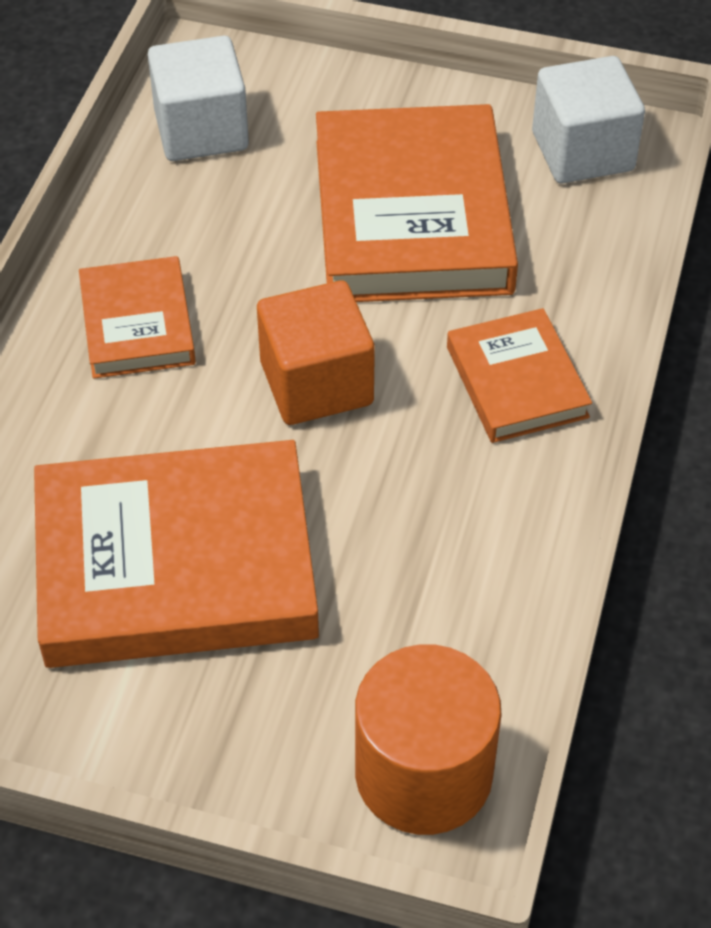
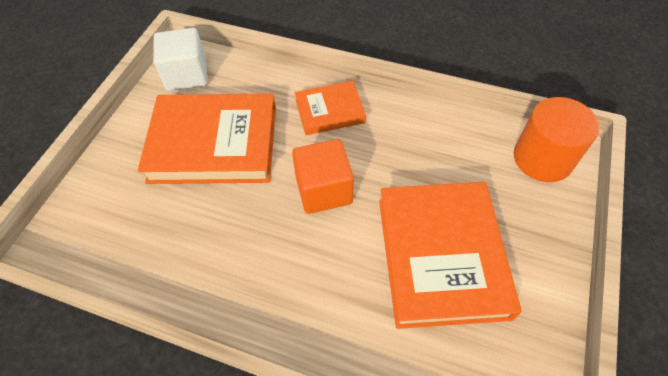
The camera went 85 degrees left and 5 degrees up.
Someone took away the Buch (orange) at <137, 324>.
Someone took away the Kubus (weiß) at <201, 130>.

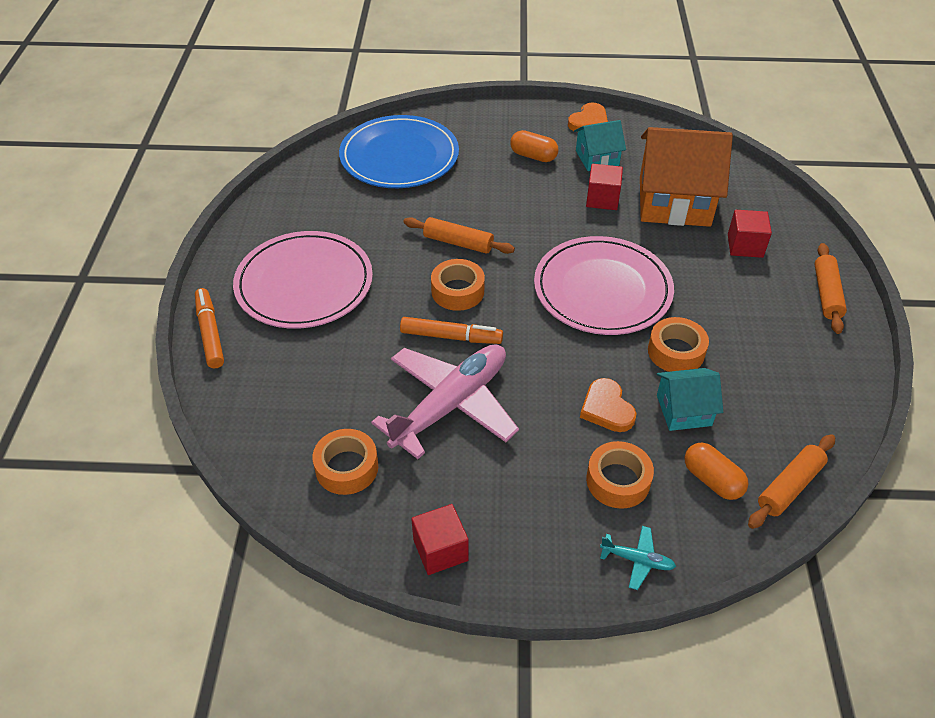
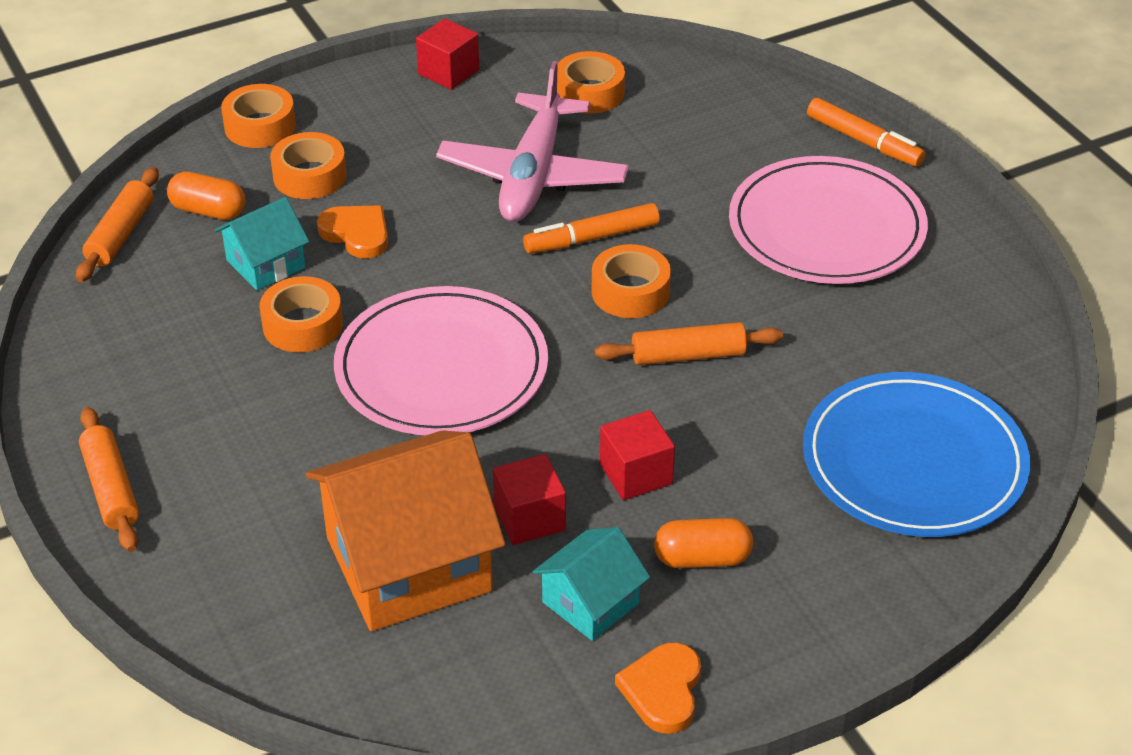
The camera went 150 degrees right and 5 degrees down.
Someone carried the Kubus (rot) from <745, 246> to <636, 474>.
Someone swapped the Flugzeug (türkis) at <637, 560> for the Klebeband (orange) at <260, 126>.

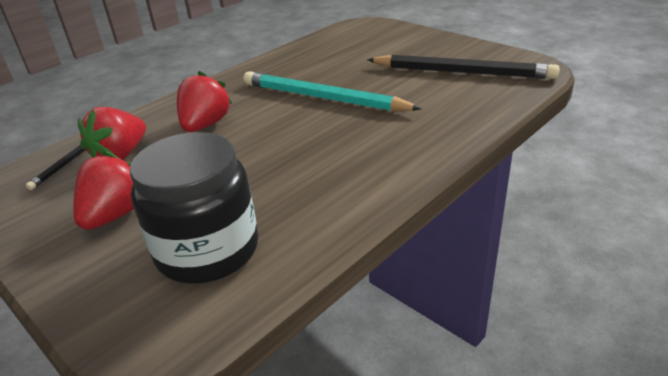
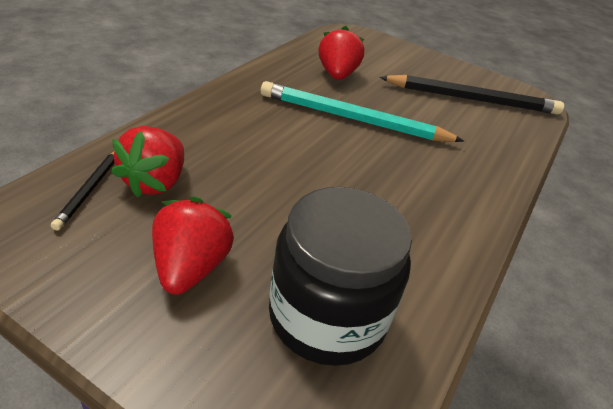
The camera went 20 degrees left and 5 degrees up.
Someone carried the Erdbeere (rot) from <205, 125> to <337, 75>.

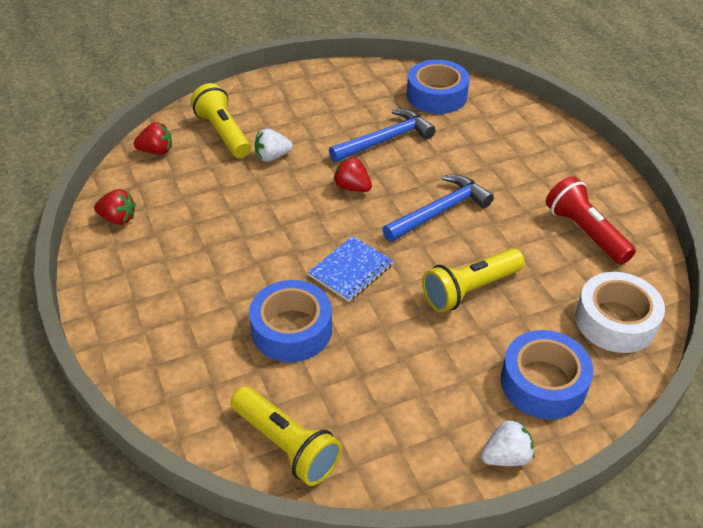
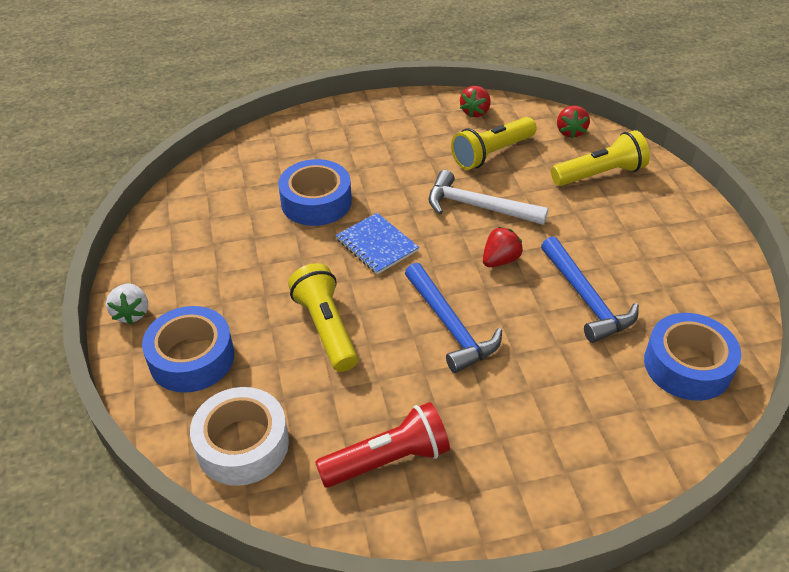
The camera went 100 degrees right and 0 degrees up.
Someone took away the Erdbeere (weiß) at <272, 157>.
Someone put down the Hammer (weiß) at <478, 207>.
Someone carried the Taschenlampe (gelb) from <287, 445> to <491, 154>.

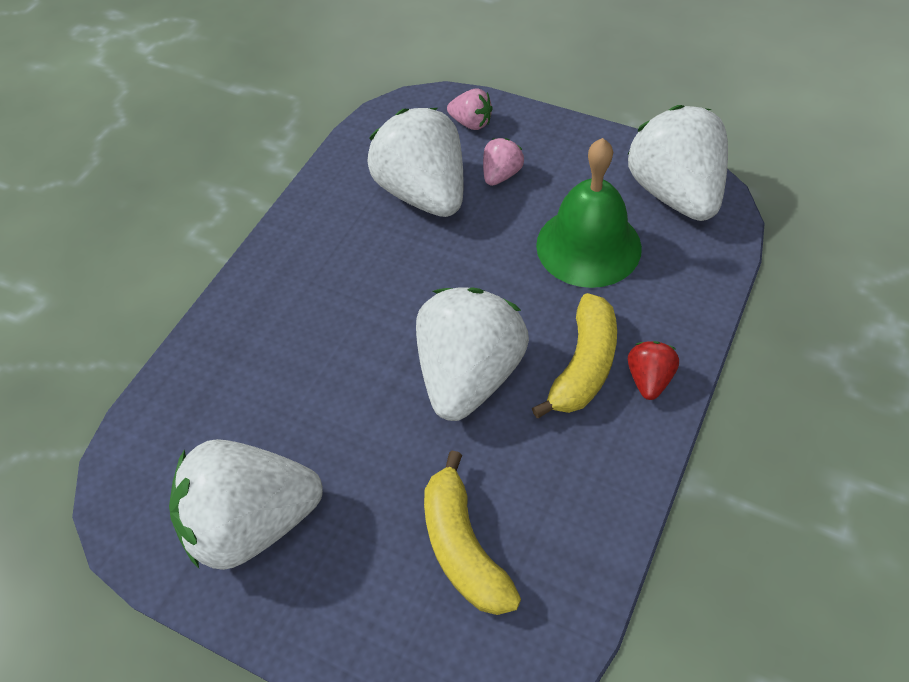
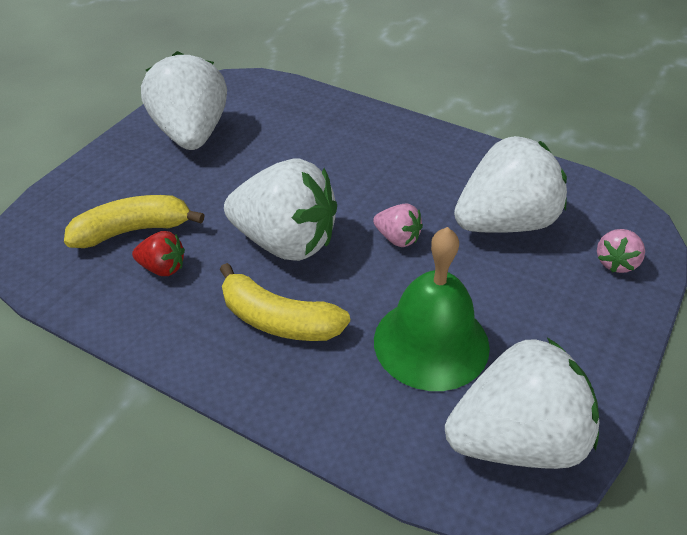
The camera went 90 degrees right and 10 degrees down.
Someone carried the Erdbeere (rosa) from <501, 175> to <397, 238>.
Someone carried the Erdbeere (rot) from <649, 379> to <162, 268>.

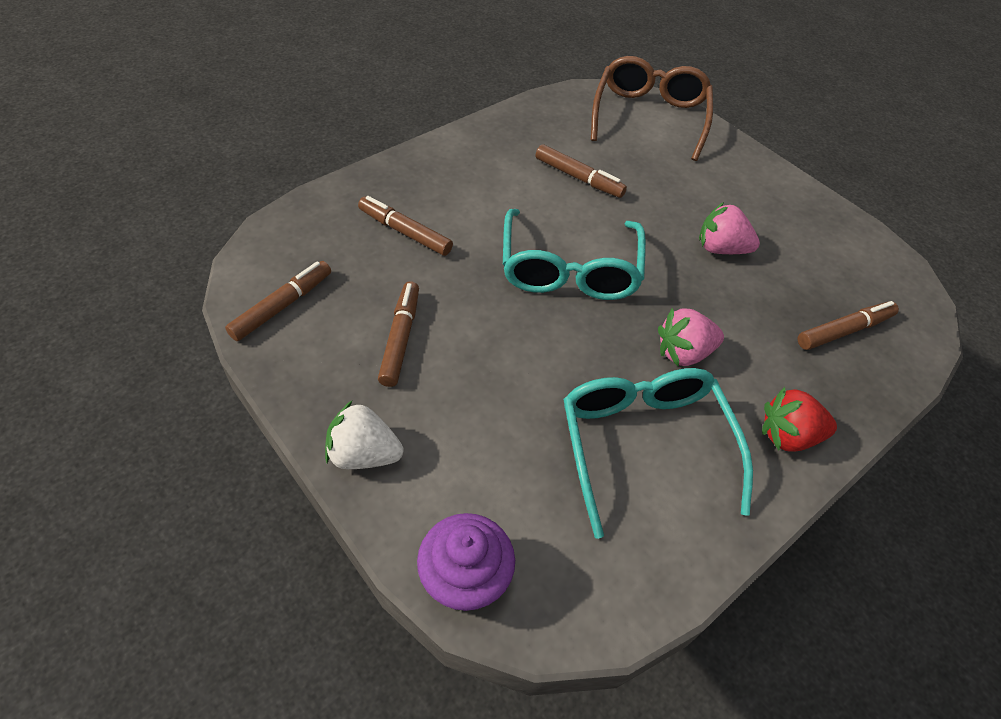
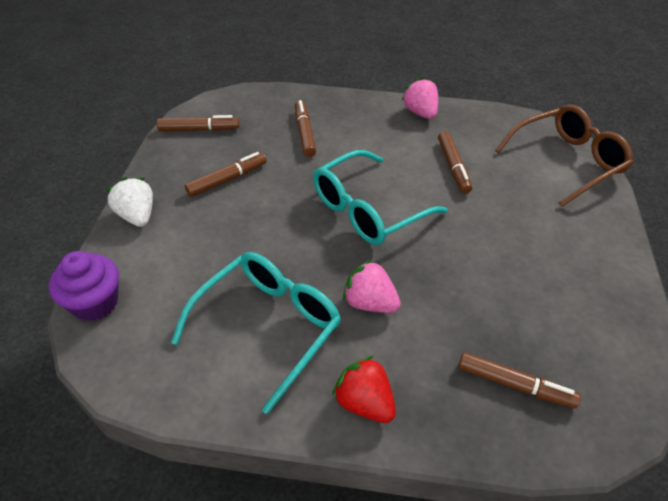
The camera went 50 degrees right and 5 degrees down.
Someone carried the Erdbeere (rosa) from <721, 248> to <420, 113>.

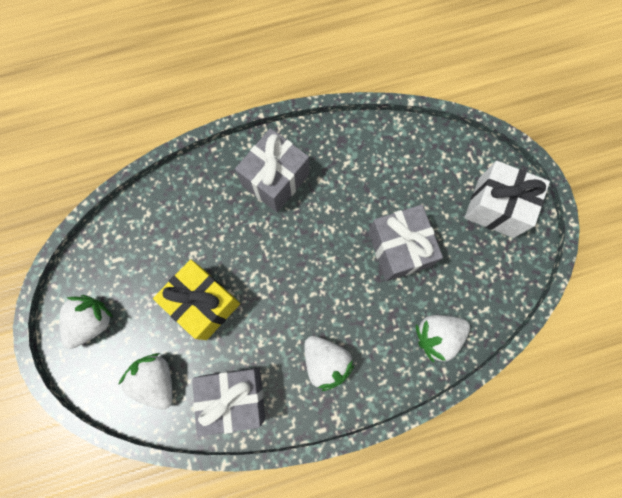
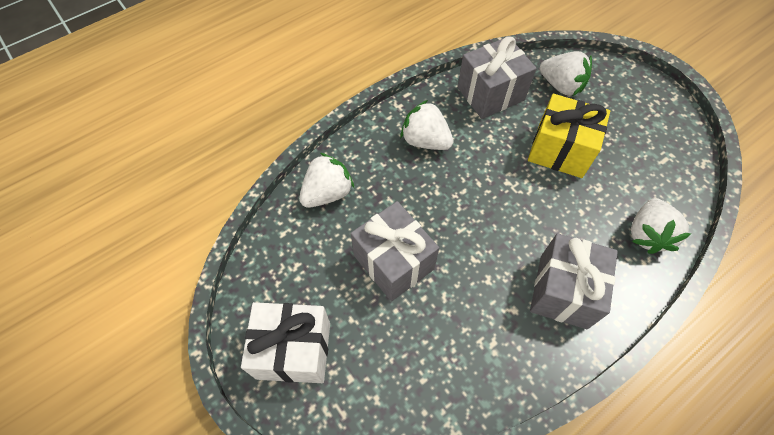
The camera went 160 degrees right and 15 degrees down.
Someone carried the Erdbeere (weiß) from <92, 322> to <647, 234>.

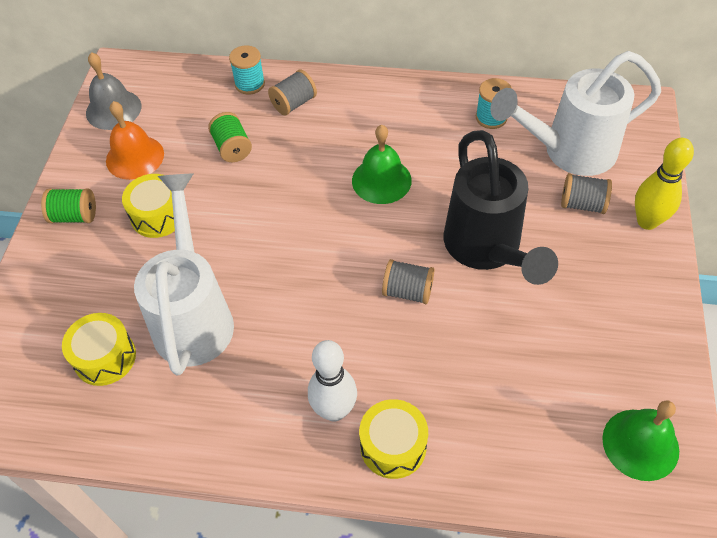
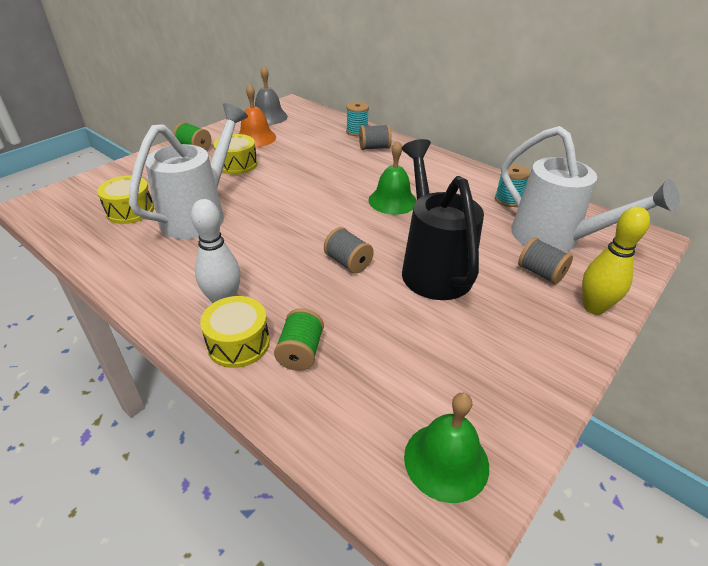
The camera went 30 degrees right and 15 degrees down.
Someone carried the Garnrolle (grün) from <232, 148> to <300, 352>.
Someone rotated the Gießkanne (schwarz) at <487, 250> by 150 degrees clockwise.
Someone rotated the Gießkanne (weiß) at <568, 152> by 150 degrees counterclockwise.

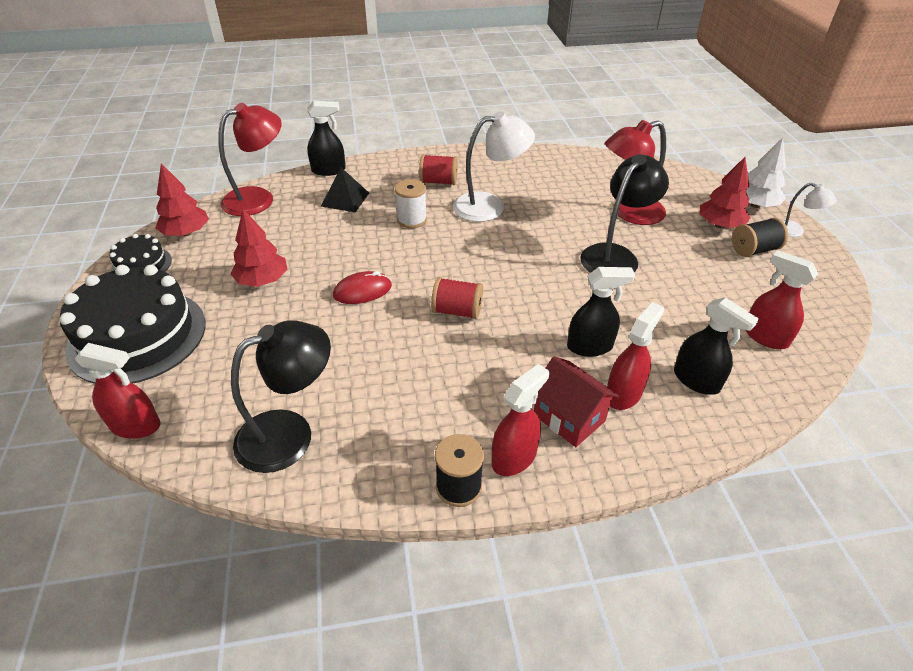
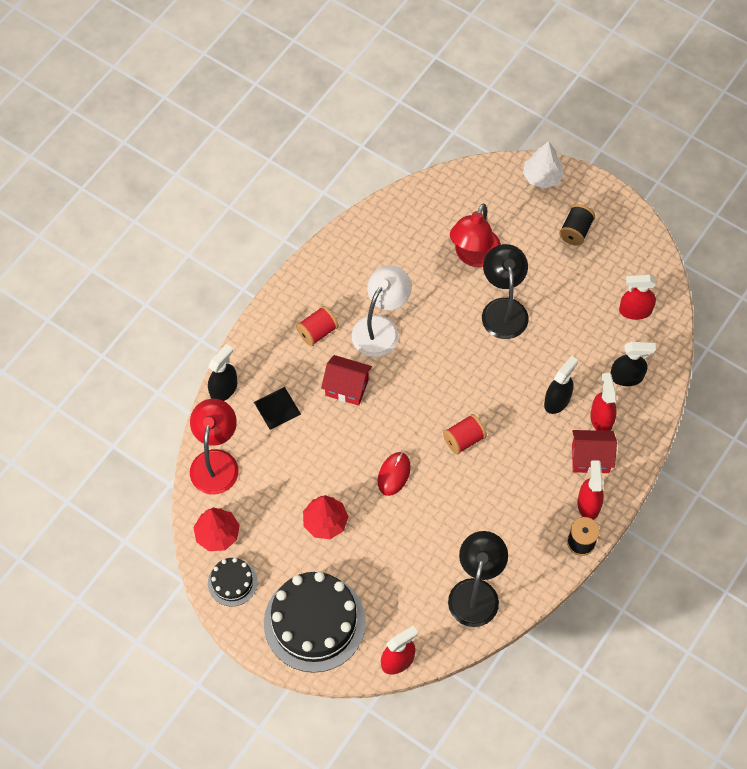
The camera went 45 degrees left and 20 degrees up.
Someone took away the Baum (rot) at <719, 225>.
Someone took away the Lampe (weiß) at <794, 231>.
Someone swapped the Garnrolle (weiß) at <412, 220> for the Haus (rot) at <347, 387>.

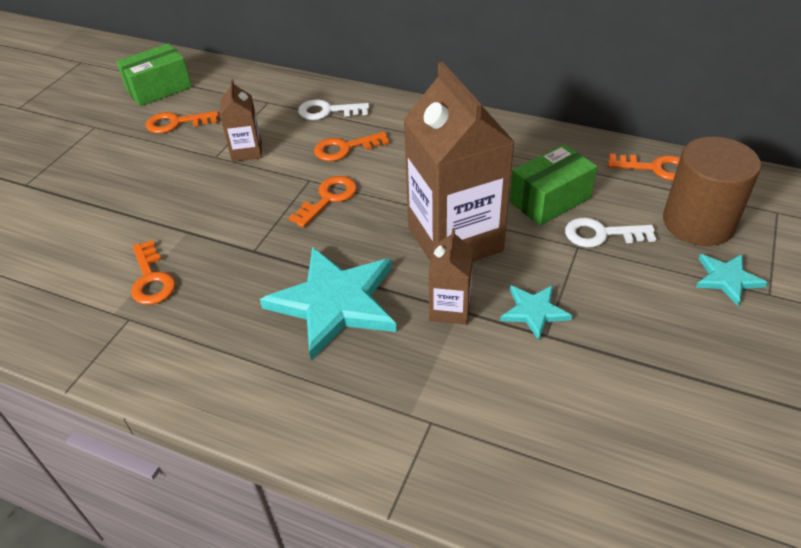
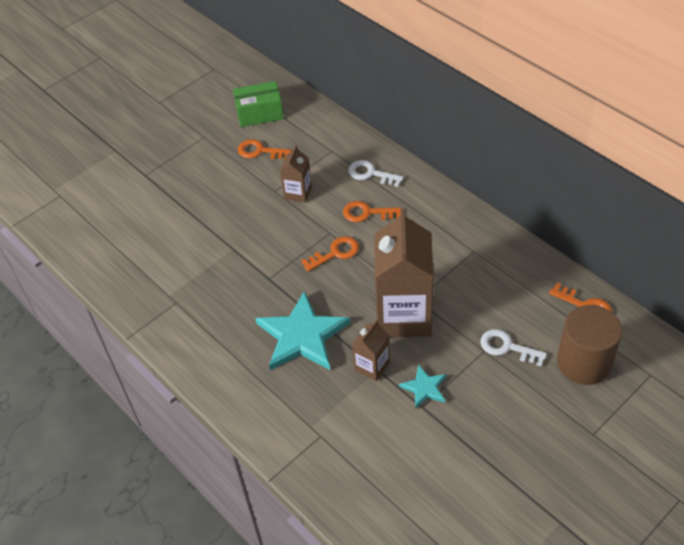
The camera went 25 degrees right and 5 degrees up.
Someone took away the Schlüssel (orange) at <151, 279>.
Someone took away the Schachtel (grün) at <549, 200>.
Someone took away the Stern (türkis) at <727, 279>.

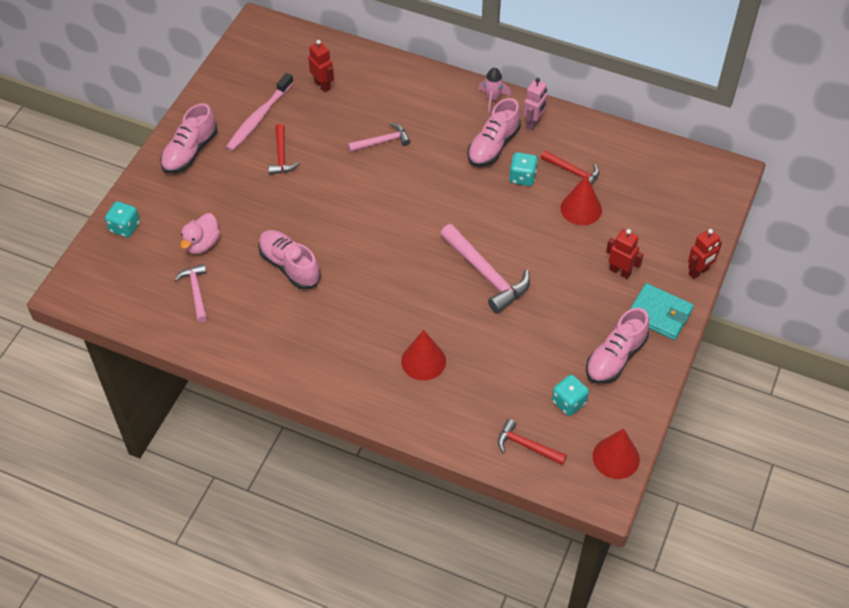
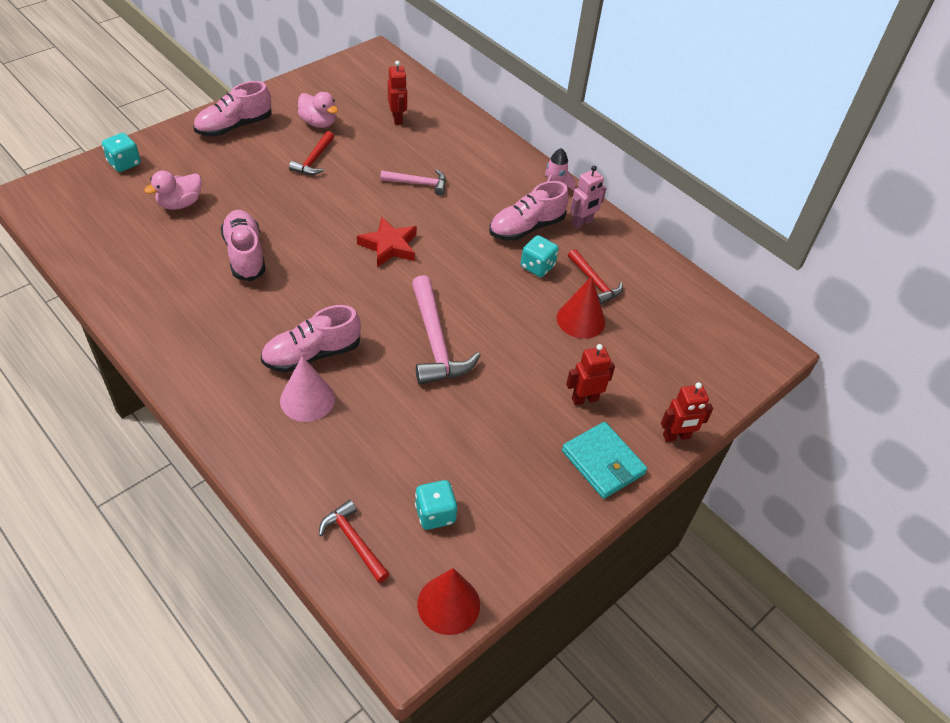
The camera went 20 degrees right and 5 degrees down.
Someone took away the Hammer (rosa) at <196, 291>.
Someone put down the Stern (rot) at <389, 246>.
Someone carried the Schuh (rosa) from <615, 357> to <312, 354>.
Someone swapped the Zahnbürste (rosa) at <259, 118> for the Ente (rosa) at <318, 123>.
Someone repainted the Kegel (rot) at <423, 361>, which became the Kegel (rosa) at <307, 399>.
Someone rotated the Roboter (rot) at <620, 271> by 75 degrees counterclockwise.

